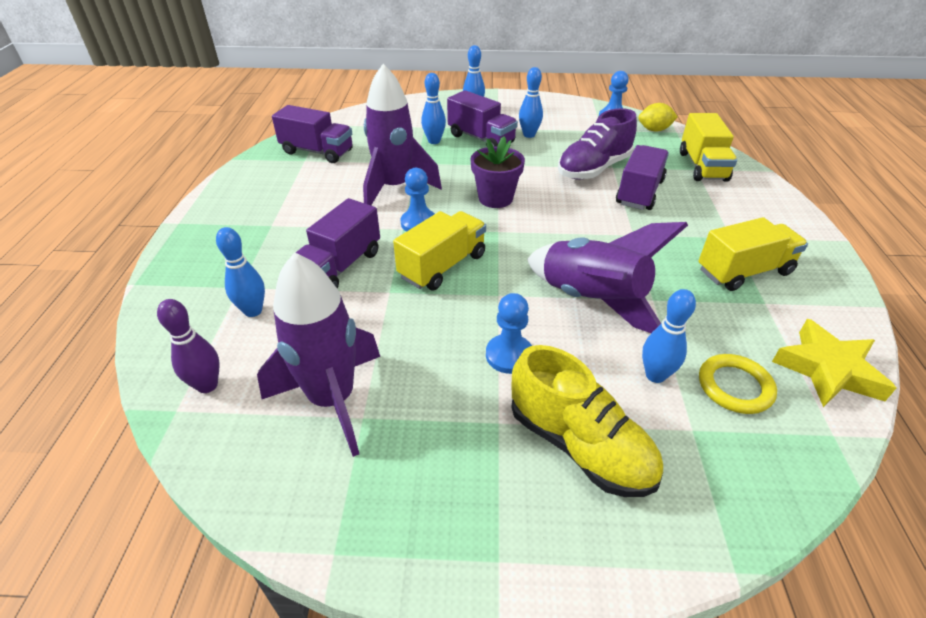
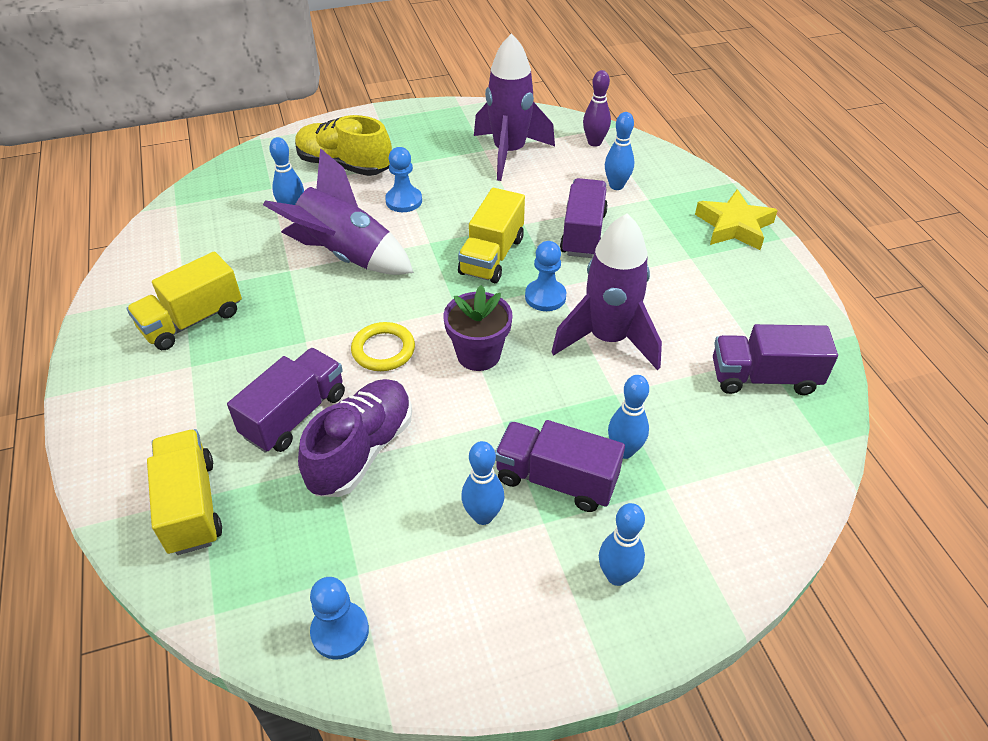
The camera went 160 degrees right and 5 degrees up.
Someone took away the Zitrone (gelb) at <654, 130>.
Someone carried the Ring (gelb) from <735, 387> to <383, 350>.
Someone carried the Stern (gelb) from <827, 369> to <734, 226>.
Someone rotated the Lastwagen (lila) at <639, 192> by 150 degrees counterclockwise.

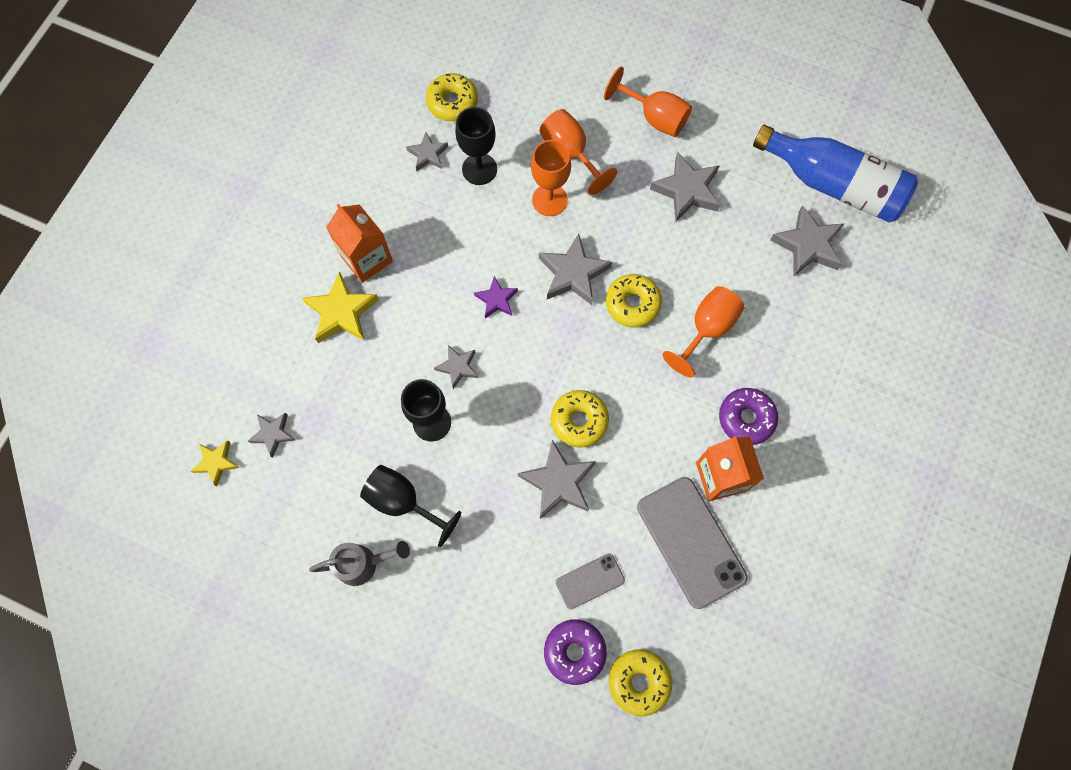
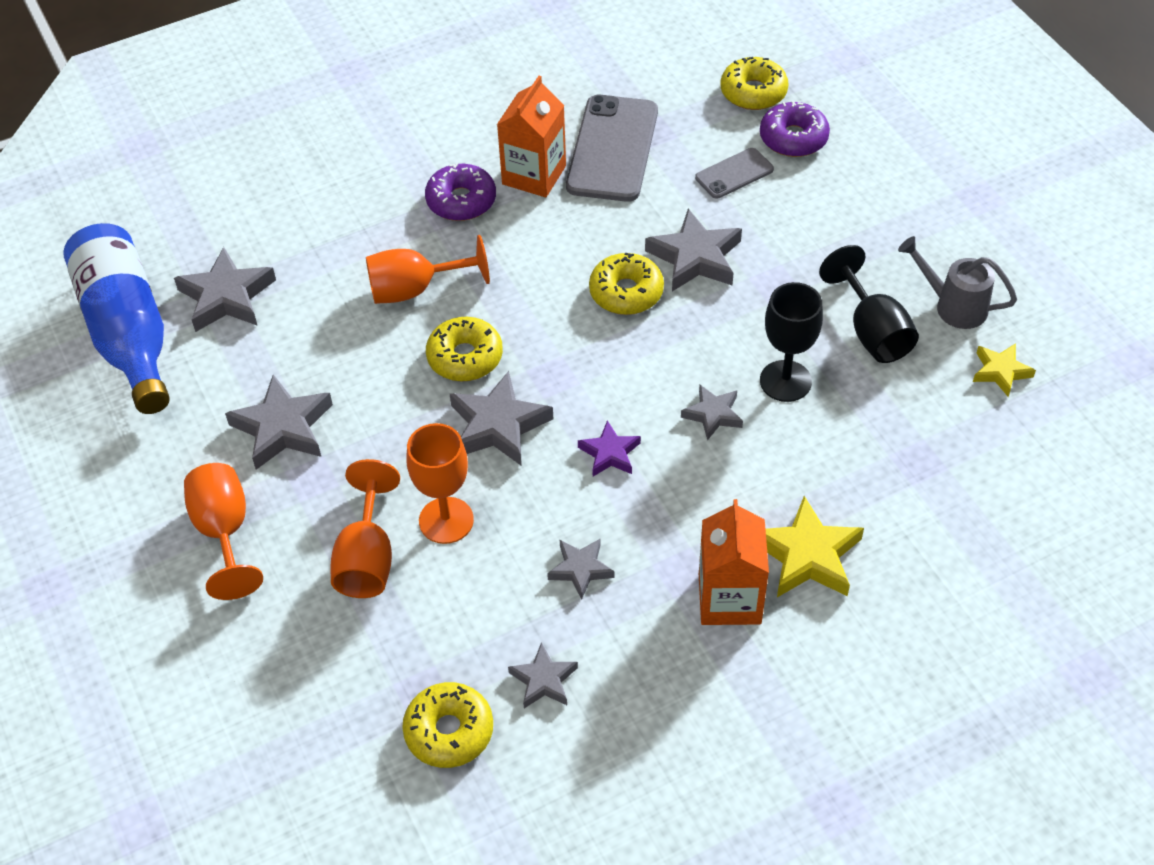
The camera went 140 degrees left and 20 degrees down.
Someone took away the Kelch (schwarz) at <479, 169>.
Someone carried the Stern (gelb) from <216, 463> to <1000, 371>.
Someone carried the Stern (grau) from <273, 434> to <580, 569>.
Someone rotated the Handy (grau) at <590, 581> by 45 degrees counterclockwise.

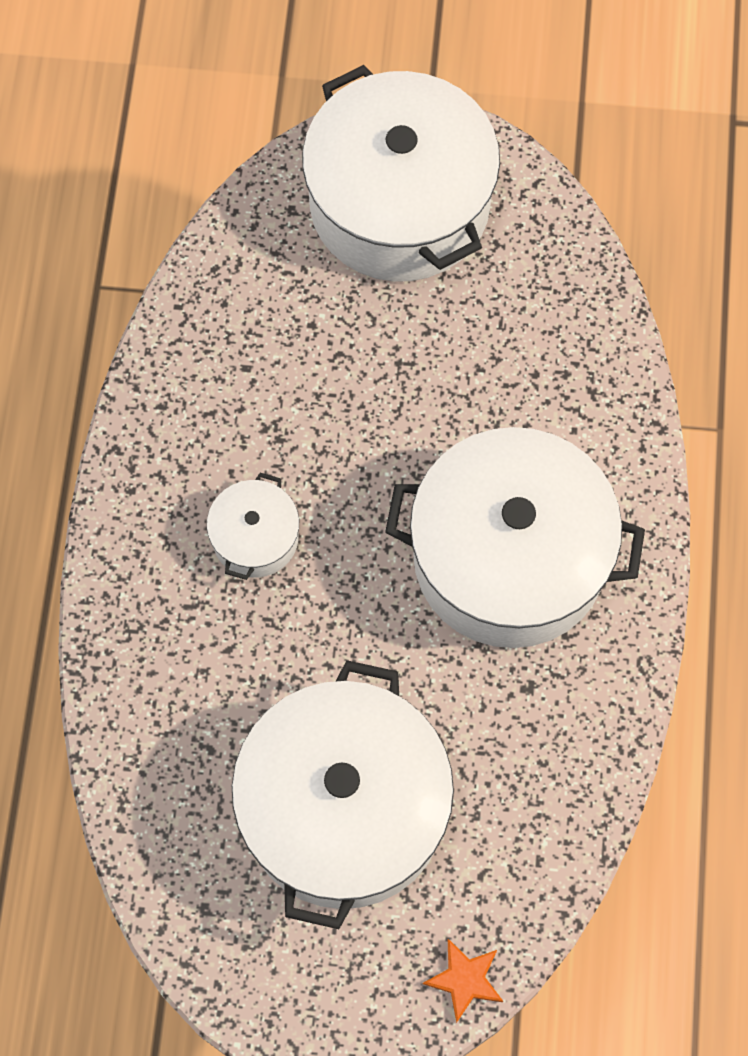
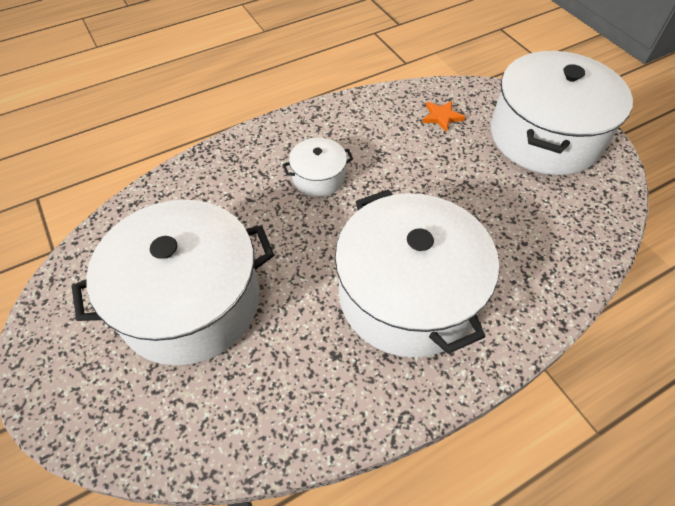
The camera went 55 degrees right and 15 degrees down.
Someone carried the Stern (orange) from <465, 980> to <441, 117>.

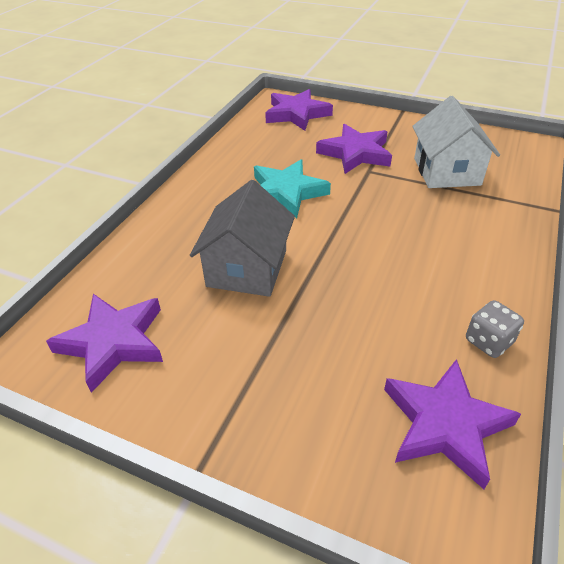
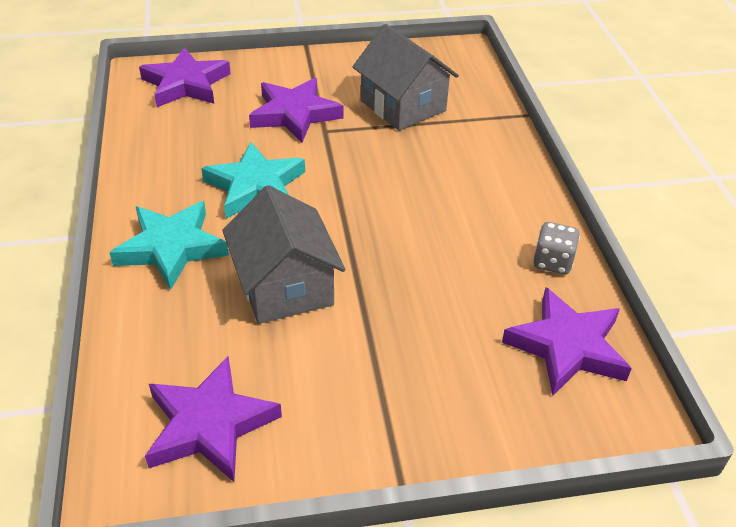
The camera went 35 degrees left and 0 degrees up.
Someone put down the Stern (türkis) at <171, 248>.
Someone repainted the Haus (weiß) at <446, 171>, which became the Haus (grau) at <403, 106>.

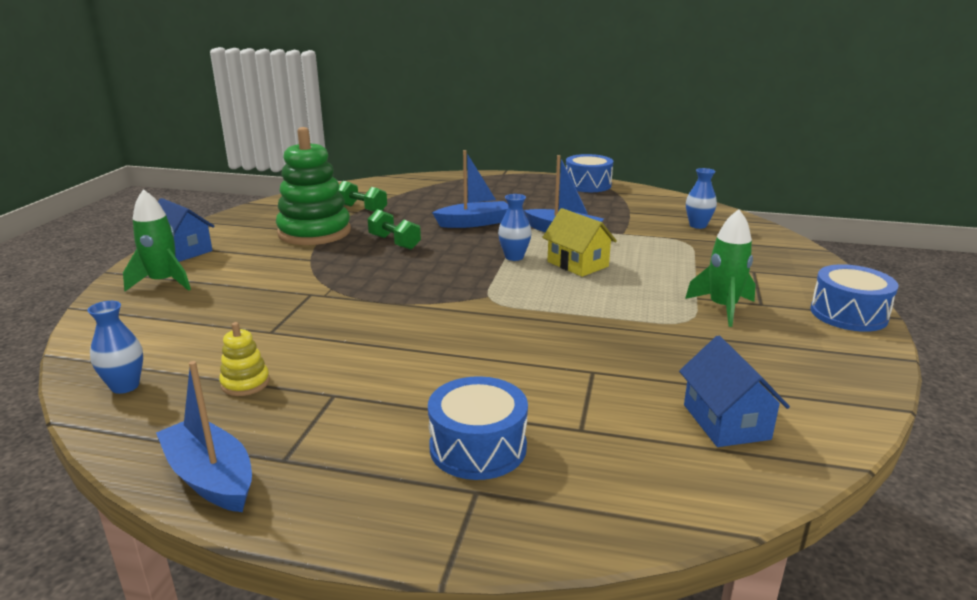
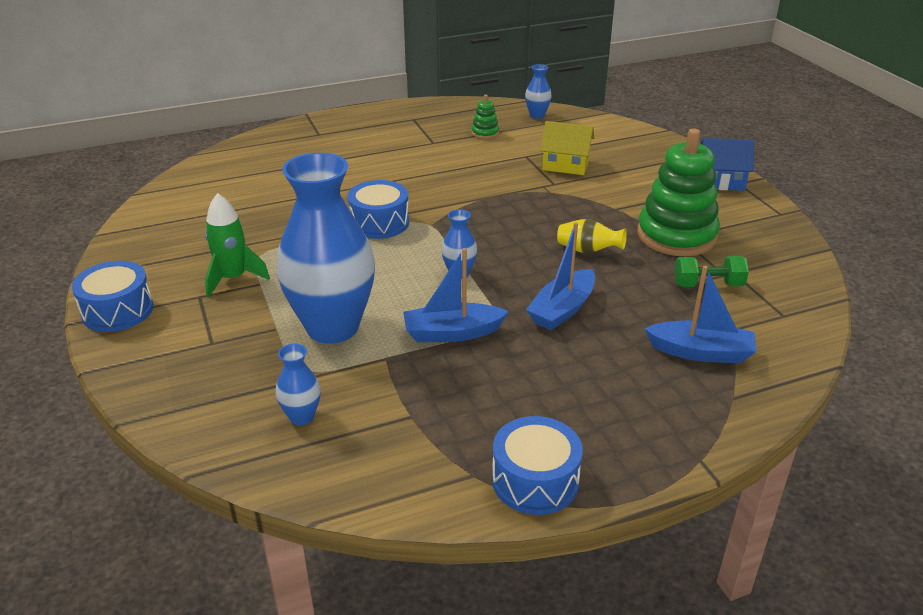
The camera went 145 degrees right and 10 degrees up.
Someone took away the Rakete (grün) at <164, 282>.
Someone took away the Haus (blau) at <726, 422>.
Someone put down the Vase (blau) at <332, 327>.
Someone carried the Boot (blau) from <211, 477> to <701, 352>.
Someone carried the Trommel (blau) from <478, 447> to <379, 223>.
Someone carried the Haus (gelb) from <577, 264> to <565, 165>.
Someone swapped the Hantel (grün) at <394, 242> for the Vase (gelb) at <588, 250>.
Someone repainted the Stapelspielzeug (gelb) at <245, 383>, which became the Stapelspielzeug (grün) at <485, 133>.

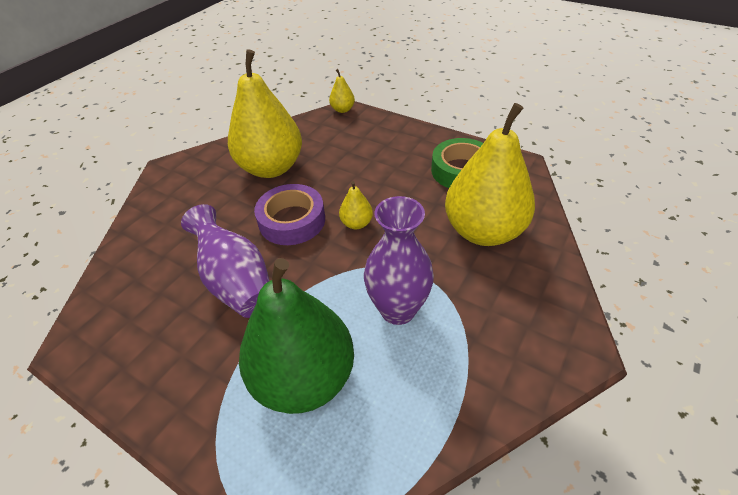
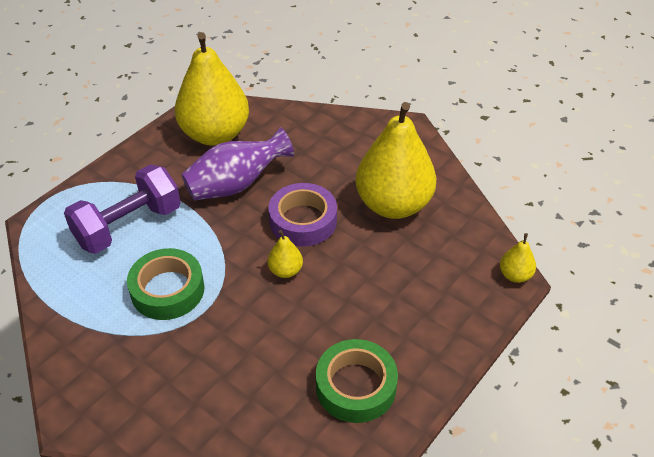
The camera went 95 degrees right and 0 degrees up.
Someone carried the Birne (gelb) from <483, 231> to <215, 134>.
Someone swapped the Birne (grün) at <304, 377> for the Hantel (lila) at <128, 226>.
Someone swapped the Vase (lila) at <397, 309> for the Klebeband (grün) at <167, 290>.

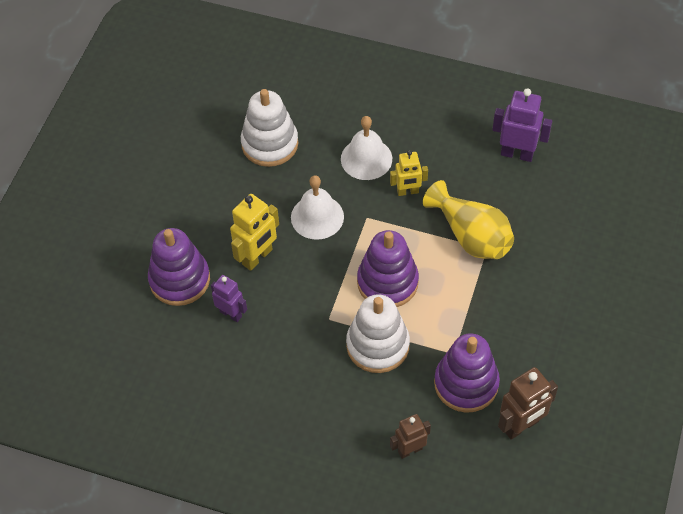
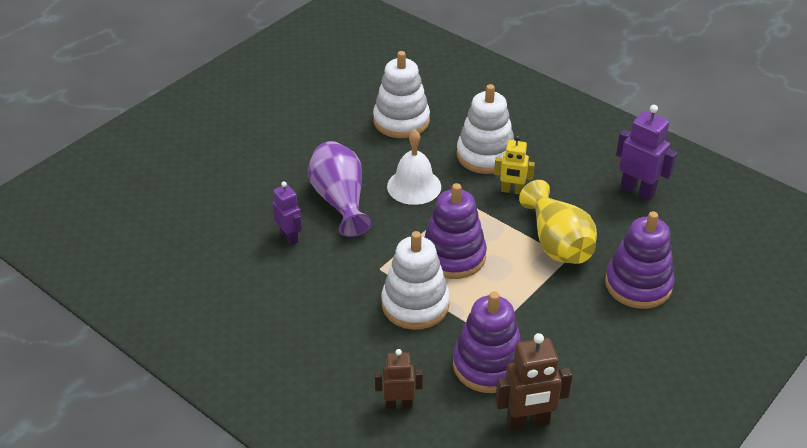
The camera went 20 degrees right and 15 degrees down.
Someone carried the Stapelspielzeug (lila) from <179, 280> to <638, 284>.
Someone swapped the Roboter (gelb) at <257, 257> for the Vase (lila) at <340, 201>.
Someone swapped the Glocke (weiß) at <366, 158> for the Stapelspielzeug (weiß) at <485, 155>.

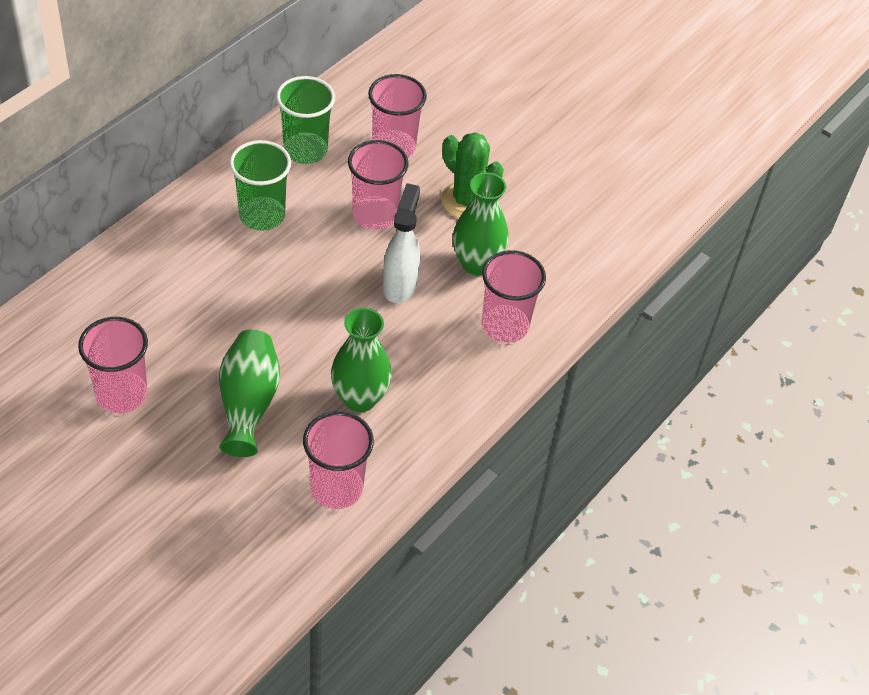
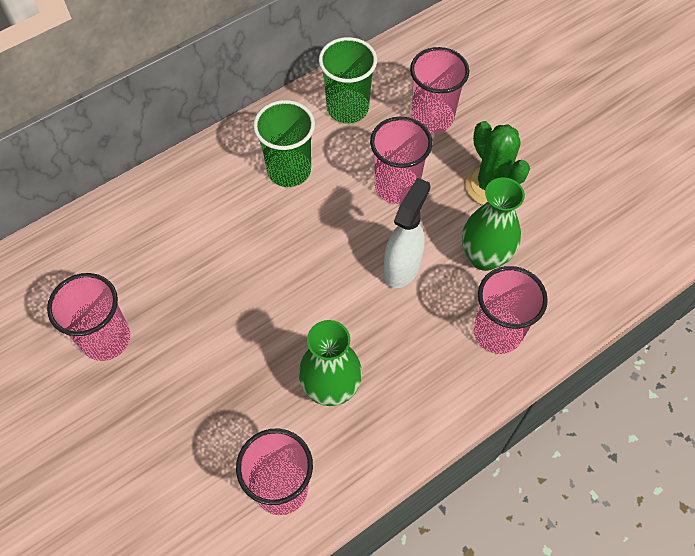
The camera went 20 degrees right and 10 degrees up.
Someone took away the Vase (grün) at <248, 403>.

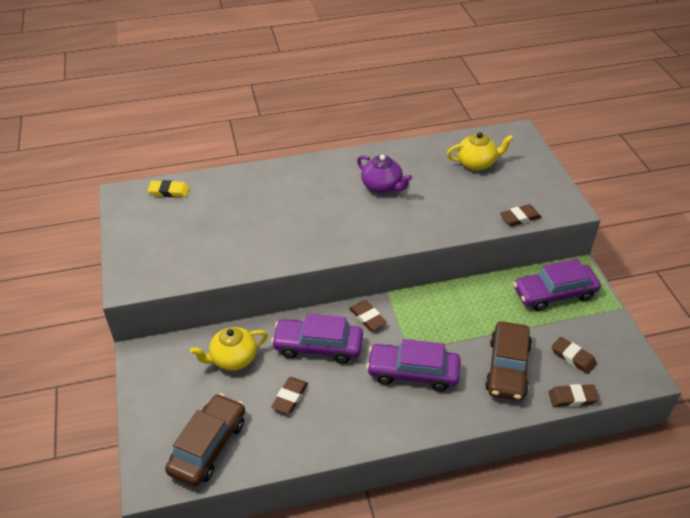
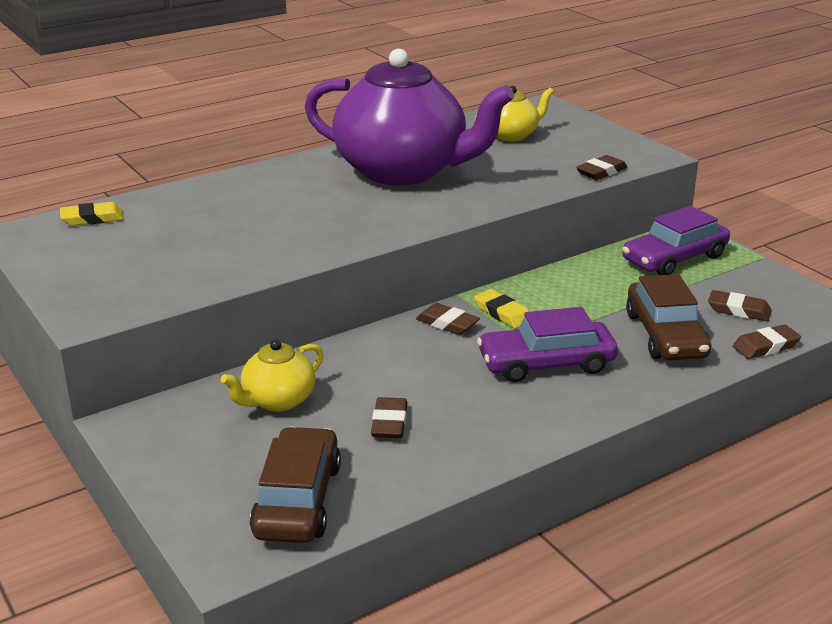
The camera went 20 degrees left and 15 degrees down.
Someone took away the Auto (lila) at <318, 346>.
Someone put down the Radiergummi (gelb) at <502, 313>.
Someone scaled the Teekanne (lila) at <382, 187> by 2.23.

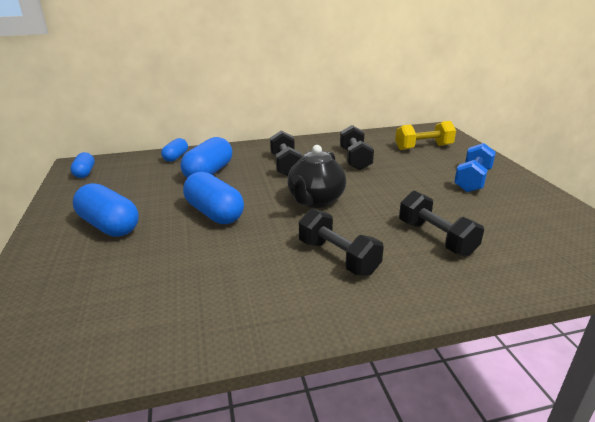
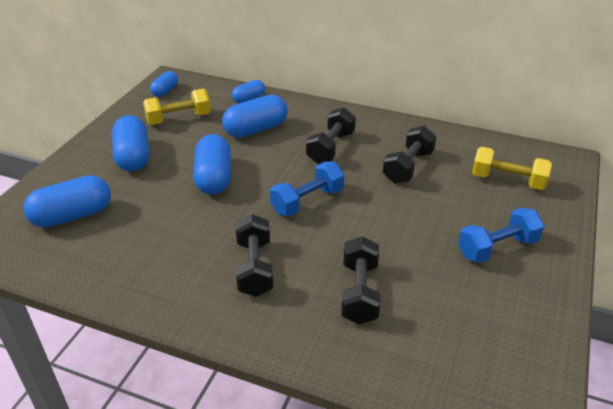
The camera went 35 degrees right and 10 degrees up.
Someone put down the Kapsel (blau) at <72, 216>.
Someone put down the Hantel (gelb) at <179, 119>.
Someone swapped the Teekanne (schwarz) at <315, 201> for the Hantel (blau) at <307, 201>.

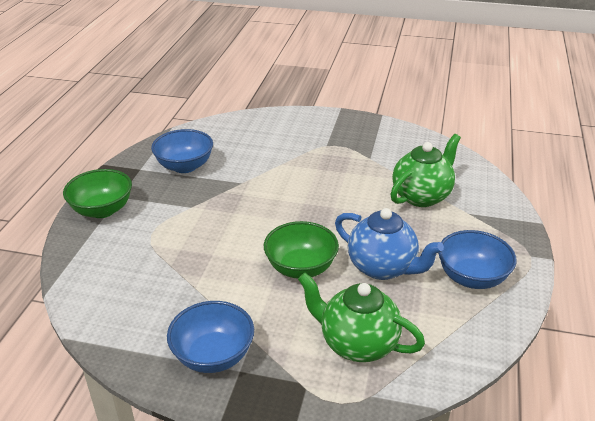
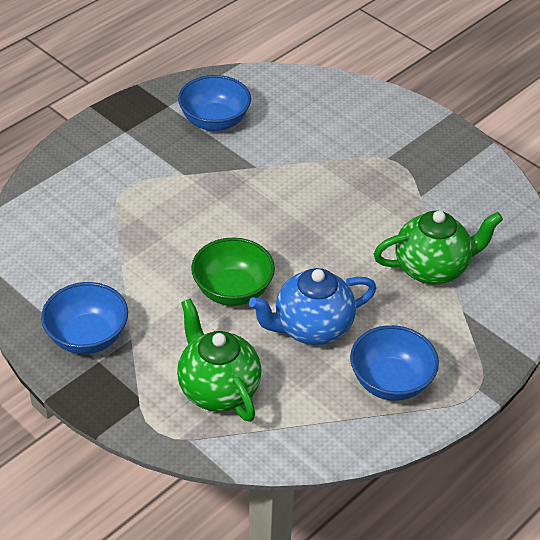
The camera went 30 degrees right and 10 degrees up.
Someone took away the Schüssel (grün) at <102, 210>.
Someone rotated the Teekanne (blau) at <383, 267> by 90 degrees clockwise.

